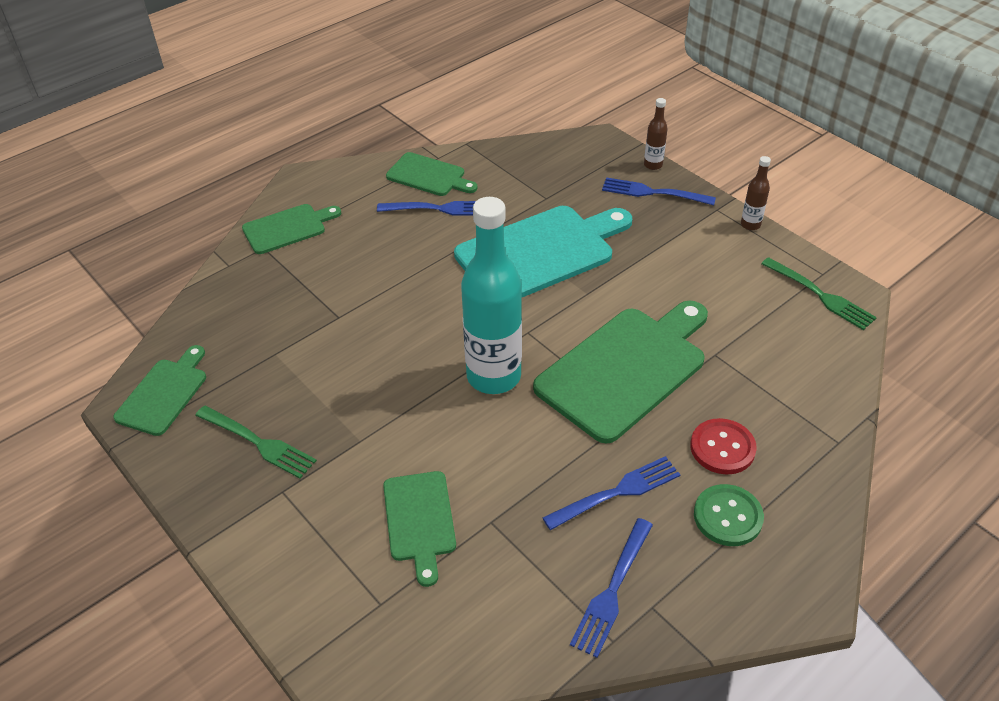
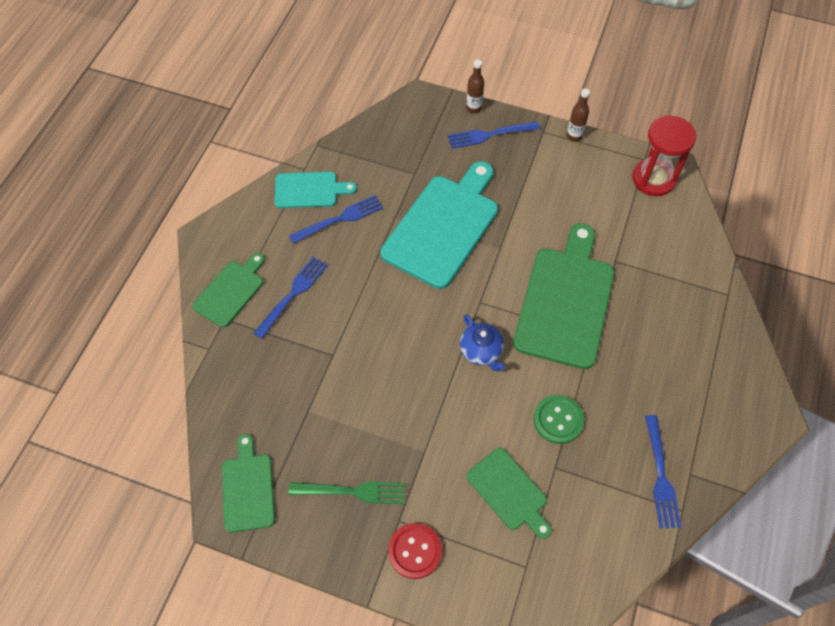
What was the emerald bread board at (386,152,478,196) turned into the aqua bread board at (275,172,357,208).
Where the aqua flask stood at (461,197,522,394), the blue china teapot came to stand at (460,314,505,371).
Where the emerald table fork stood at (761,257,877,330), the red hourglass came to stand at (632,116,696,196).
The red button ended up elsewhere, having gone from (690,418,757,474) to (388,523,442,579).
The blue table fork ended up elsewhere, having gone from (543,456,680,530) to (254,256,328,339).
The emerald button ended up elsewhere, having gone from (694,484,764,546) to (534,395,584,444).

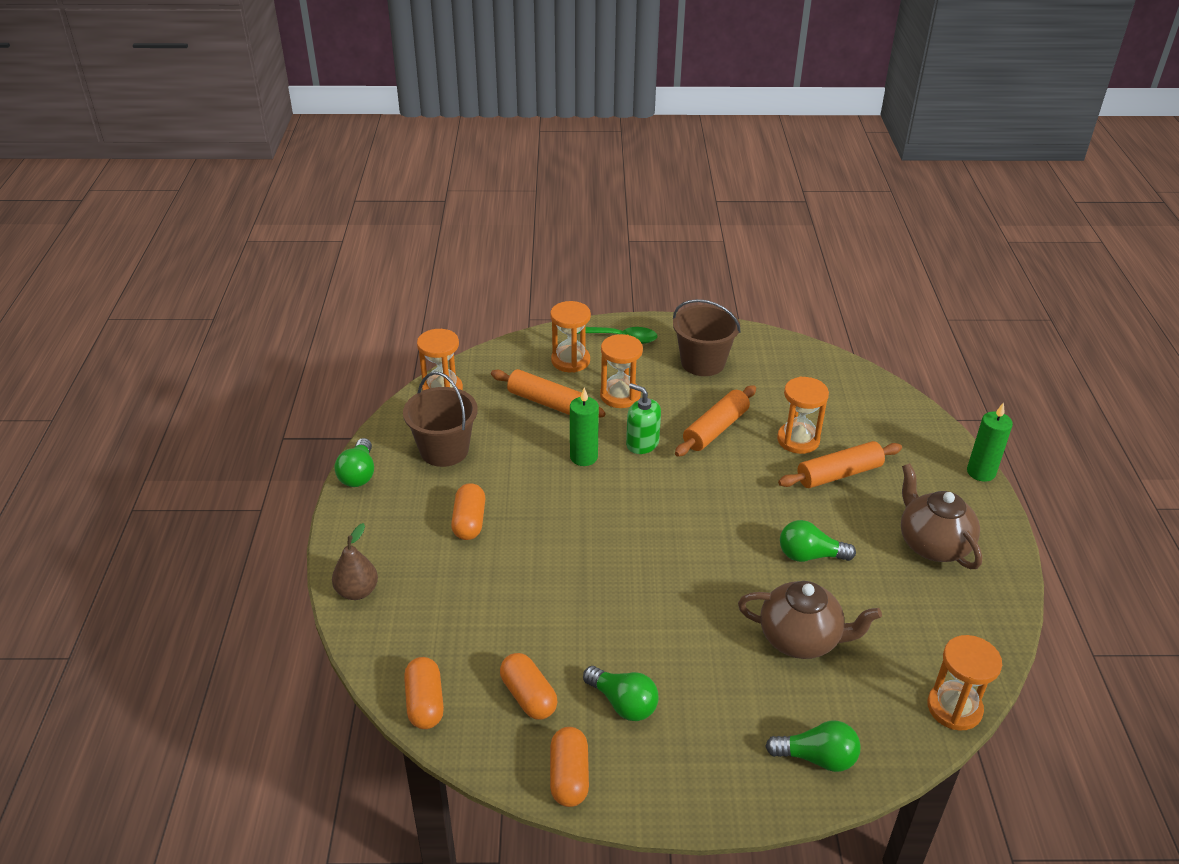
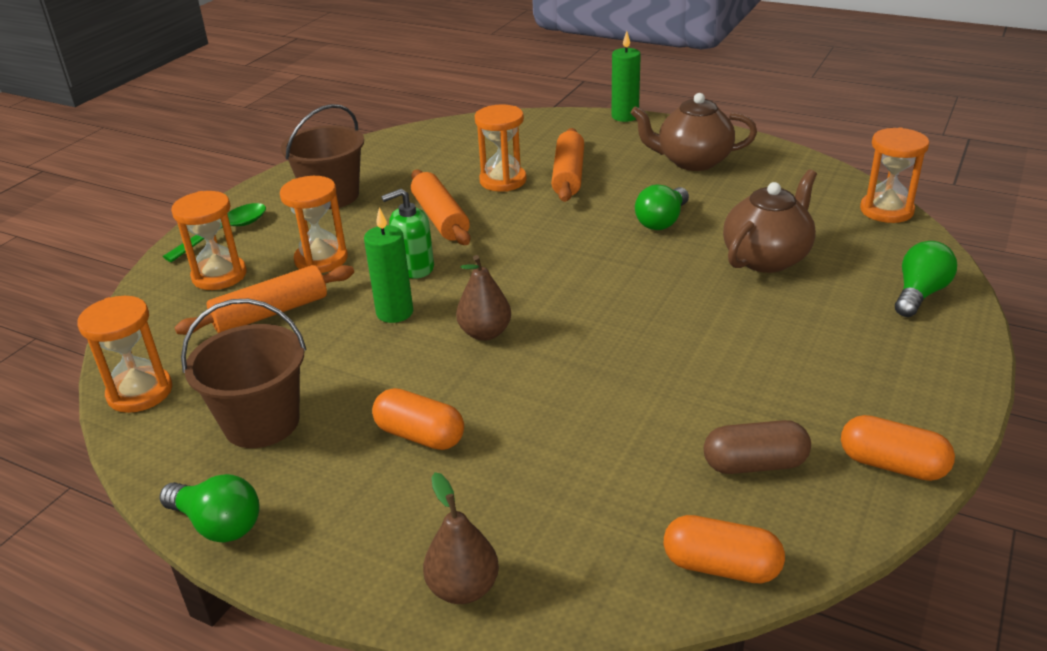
What was the orange capsule at (500,653,557,720) turned into the dark brown capsule at (704,420,811,474).
The second view lost the emerald light bulb at (583,666,659,721).
The second view gained the dark brown pear fruit at (456,255,511,341).

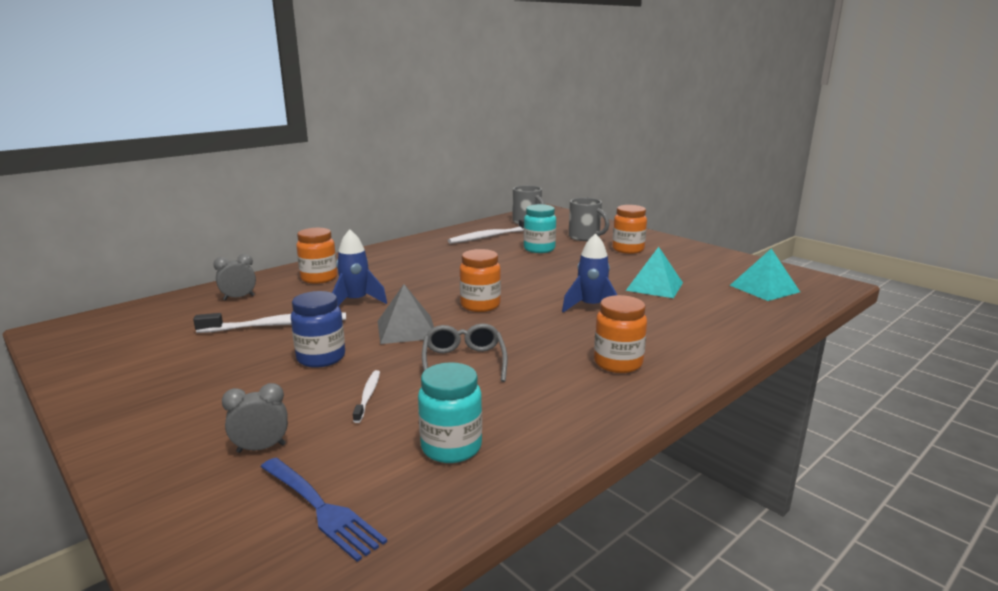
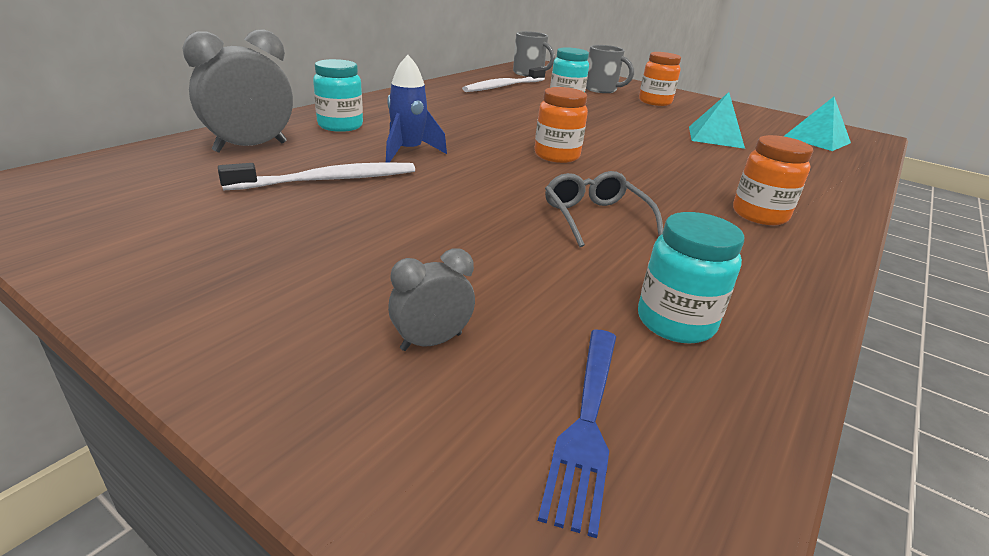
What was the orange preserve jar at (296,228,337,284) turned into the aqua preserve jar at (313,59,363,132).
The second view lost the blue toy rocket at (562,233,617,312).
The size of the gray alarm clock at (213,254,256,300) changed by a factor of 1.88.
The second view lost the gray pyramid at (378,284,434,344).
The second view lost the blue preserve jar at (291,291,345,368).
The second view lost the pure white dental brush at (353,370,380,423).
The blue table fork at (261,458,387,562) ended up facing another way, 75 degrees clockwise from before.

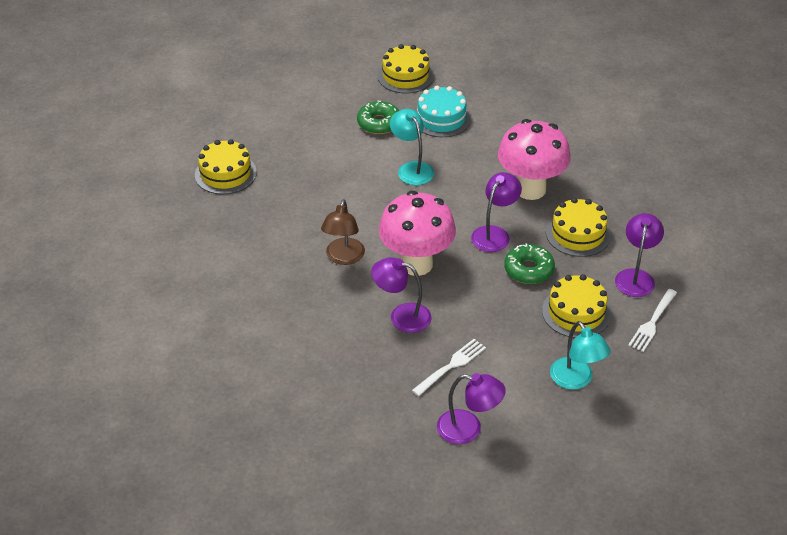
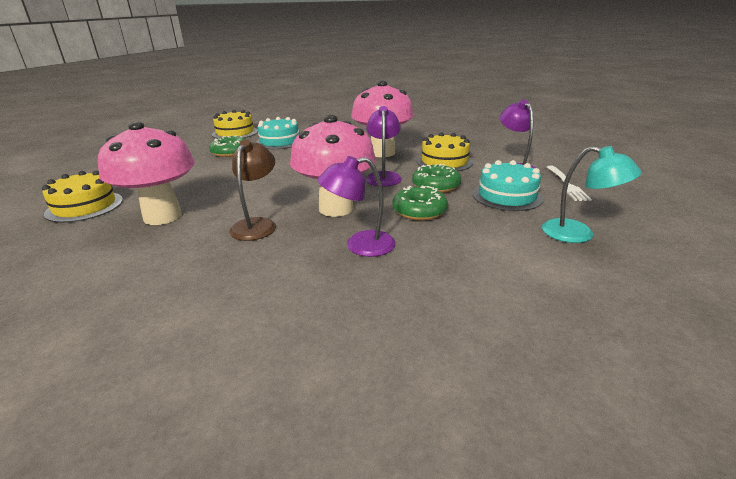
The second view lost the aqua lamp at (390,109,434,185).
The dark brown lamp at (321,199,365,265) ended up facing another way, 150 degrees counterclockwise from before.
What was the bright yellow layer cake at (542,274,611,338) turned into the aqua layer cake at (472,160,544,211).
The second view lost the pure white table fork at (412,339,486,396).
The second view lost the royal purple lamp at (437,373,506,445).
The second view gained the pink mushroom at (98,122,195,225).
The second view gained the emerald donut at (392,186,448,220).

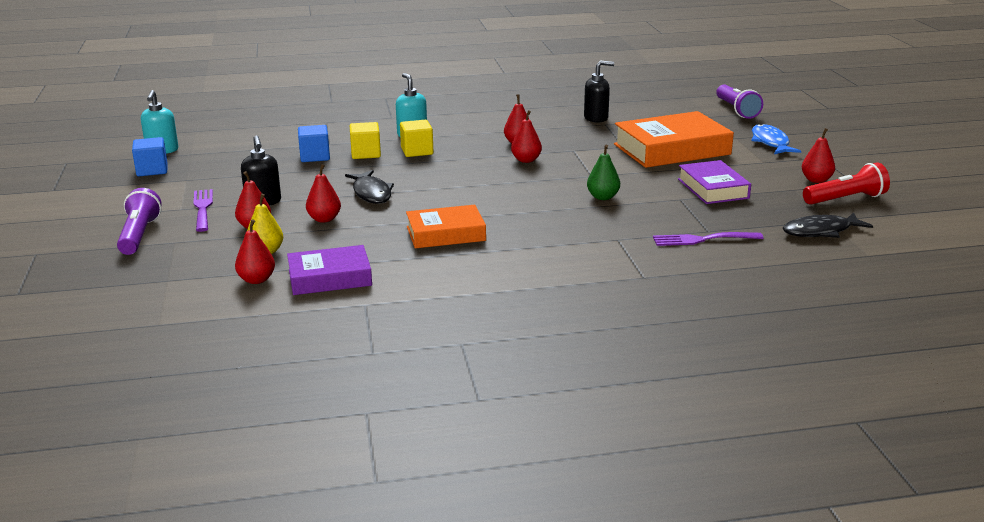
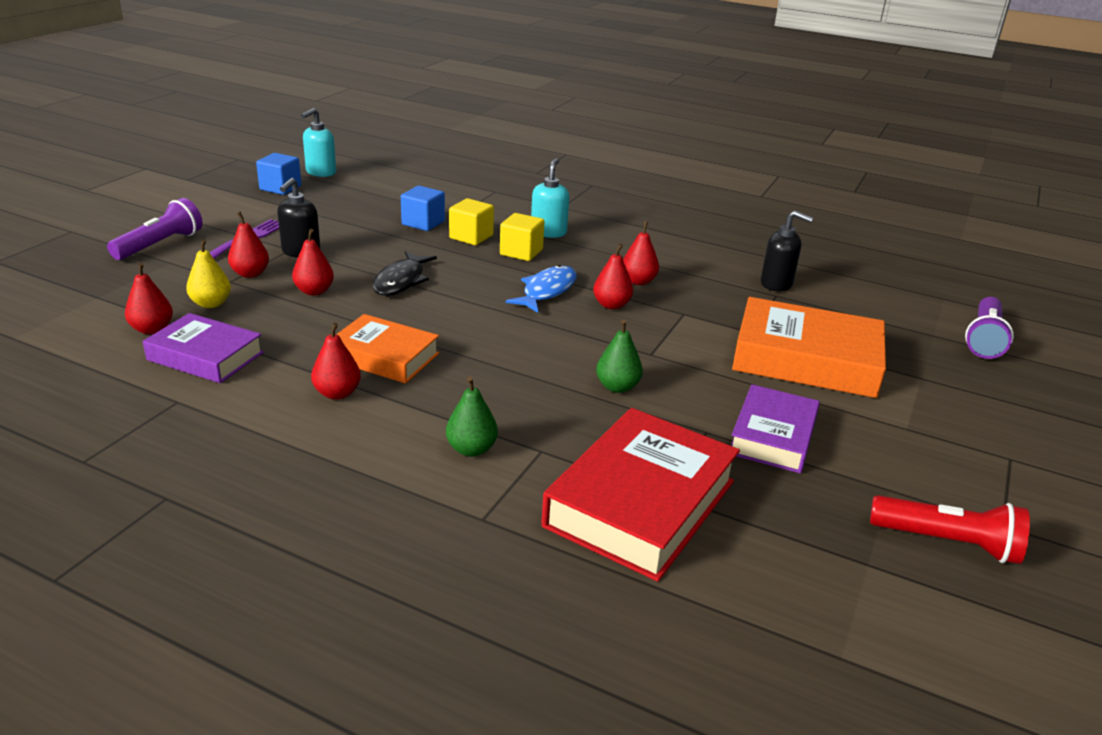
The blue toy fish ended up elsewhere, having gone from (751,124,801,154) to (506,265,576,313).
The red pear fruit ended up elsewhere, having gone from (802,128,835,183) to (311,323,361,400).
The second view lost the jet-black toy fish at (783,212,873,238).
Where the royal purple table fork stood at (653,232,764,246), the red book came to stand at (541,408,740,582).
The second view gained the emerald pear fruit at (446,377,498,457).

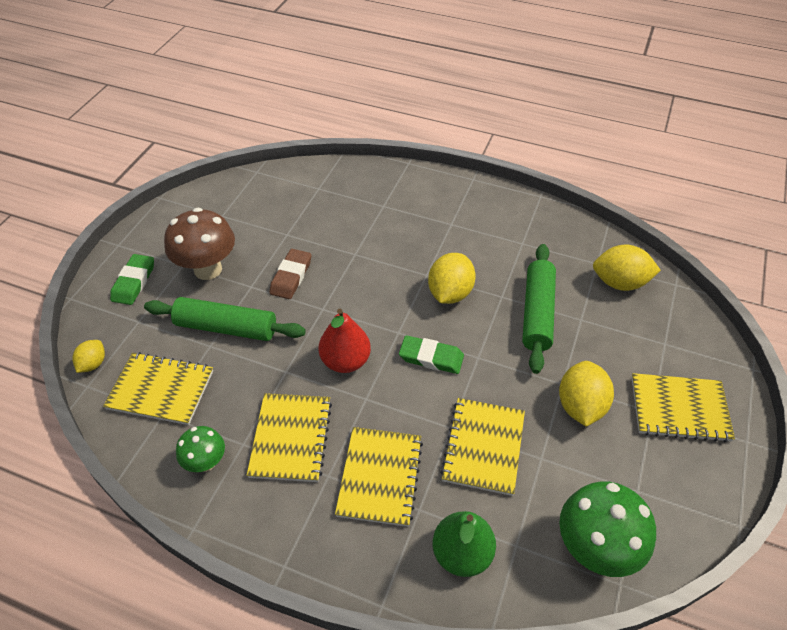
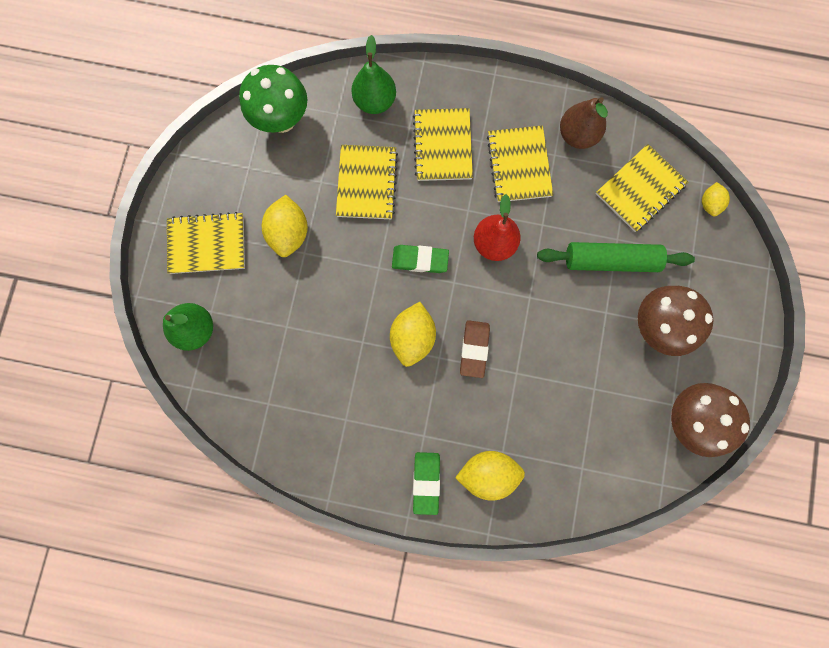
The second view lost the emerald rolling pin at (522,244,556,374).
The bright yellow lemon ended up elsewhere, having gone from (593,245,661,291) to (455,451,525,501).
The dark brown gum eraser ended up elsewhere, having gone from (269,249,311,299) to (460,320,490,378).
The emerald gum eraser ended up elsewhere, having gone from (110,254,154,305) to (413,452,440,515).
The bright yellow exercise book at (103,352,213,425) ended up facing another way, 45 degrees counterclockwise from before.
Where the emerald mushroom stood at (176,426,225,472), the dark brown pear fruit came to stand at (560,97,608,149).
The second view gained the emerald pear fruit at (163,303,213,351).
The second view gained the dark brown mushroom at (671,383,750,457).

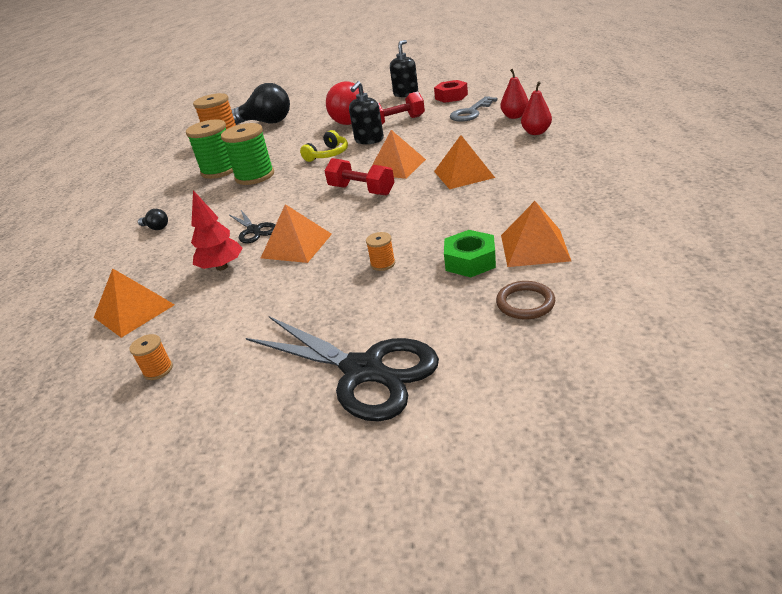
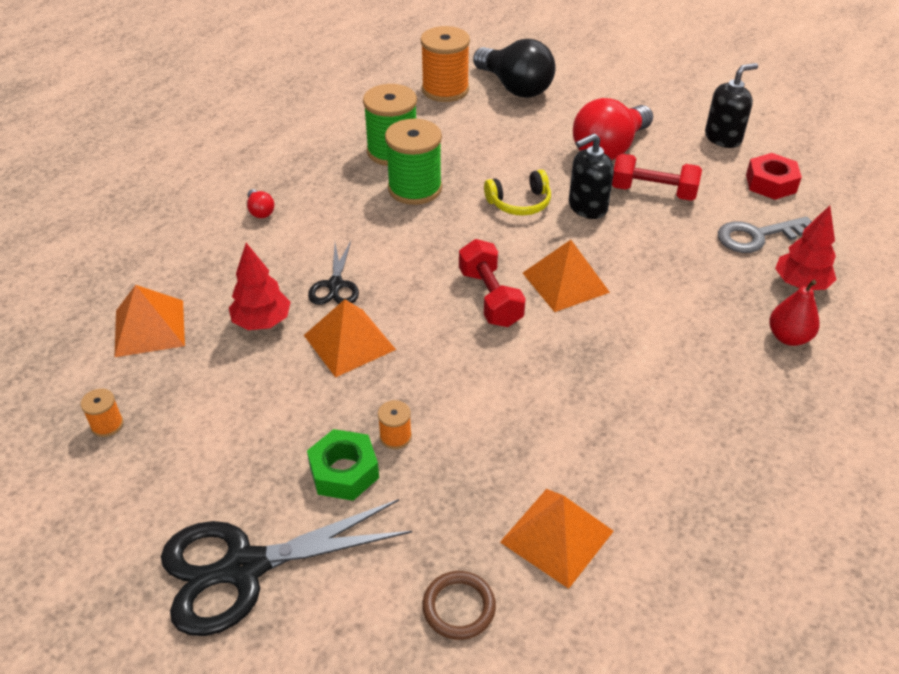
Where the red pear fruit stood at (501,69,529,119), the red toy tree came to stand at (775,206,836,290).
The second view lost the orange pyramid at (434,135,495,189).
What was the jet-black light bulb at (138,209,168,230) turned into the red light bulb at (247,189,274,218).
The emerald hexagon nut ended up elsewhere, having gone from (444,230,496,277) to (307,429,379,501).
The jet-black pair of scissors at (246,316,439,422) ended up facing another way, 90 degrees clockwise from before.

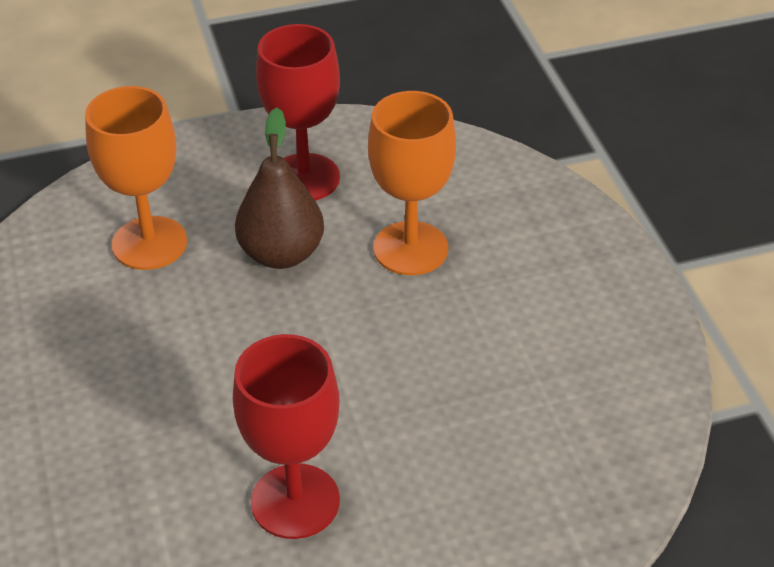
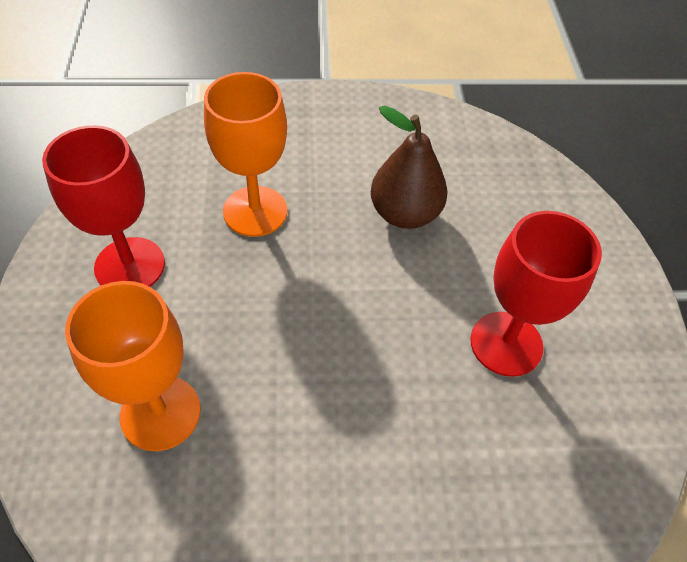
The dark brown pear fruit ended up elsewhere, having gone from (235,107,324,269) to (371,105,448,229).

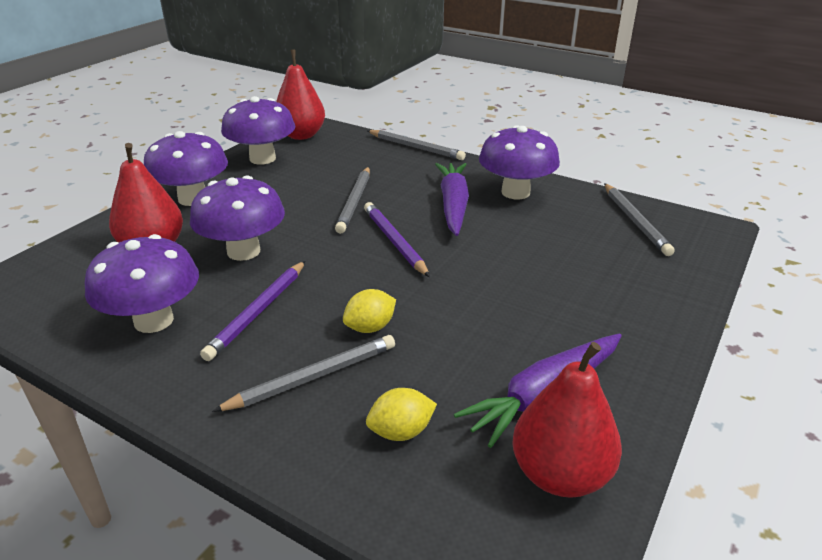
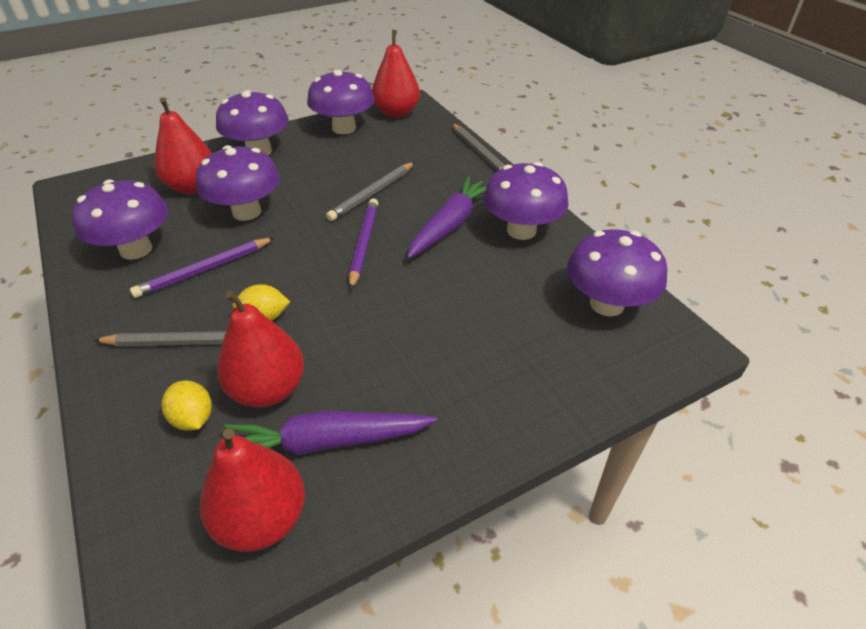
Where the gray lead pencil stood at (604,183,675,256), the royal purple mushroom came to stand at (567,229,667,317).
The bright yellow lemon at (366,388,437,441) ended up facing another way, 45 degrees clockwise from before.
The second view gained the red pear fruit at (217,290,304,408).

